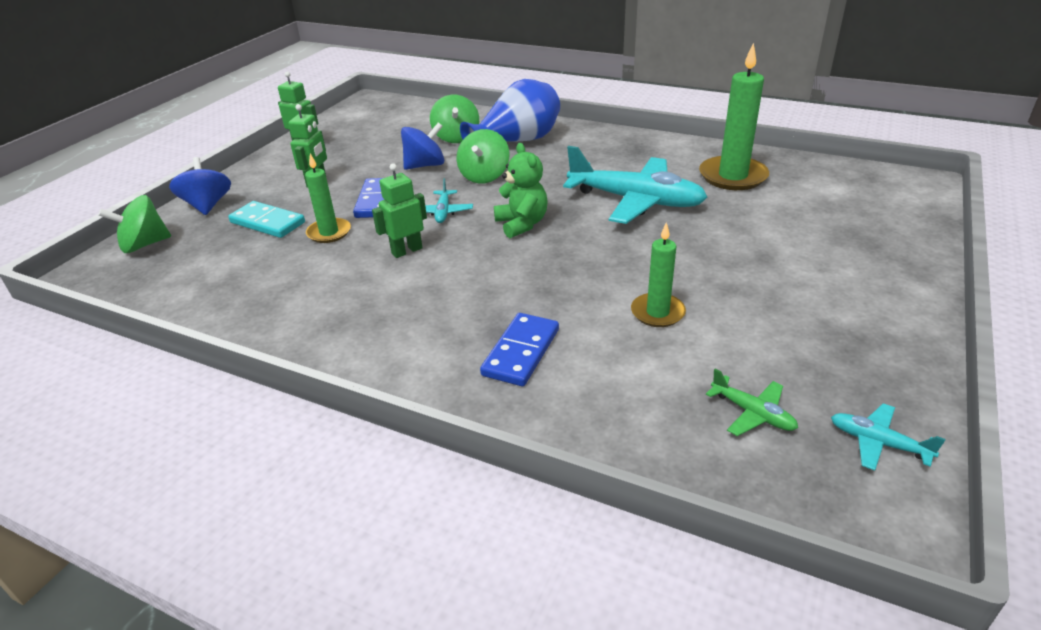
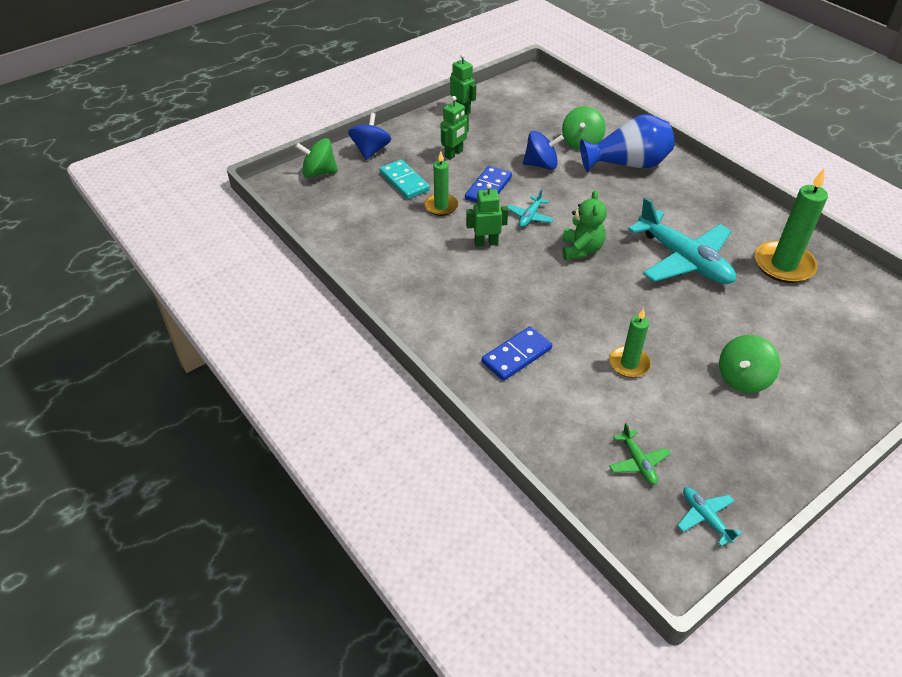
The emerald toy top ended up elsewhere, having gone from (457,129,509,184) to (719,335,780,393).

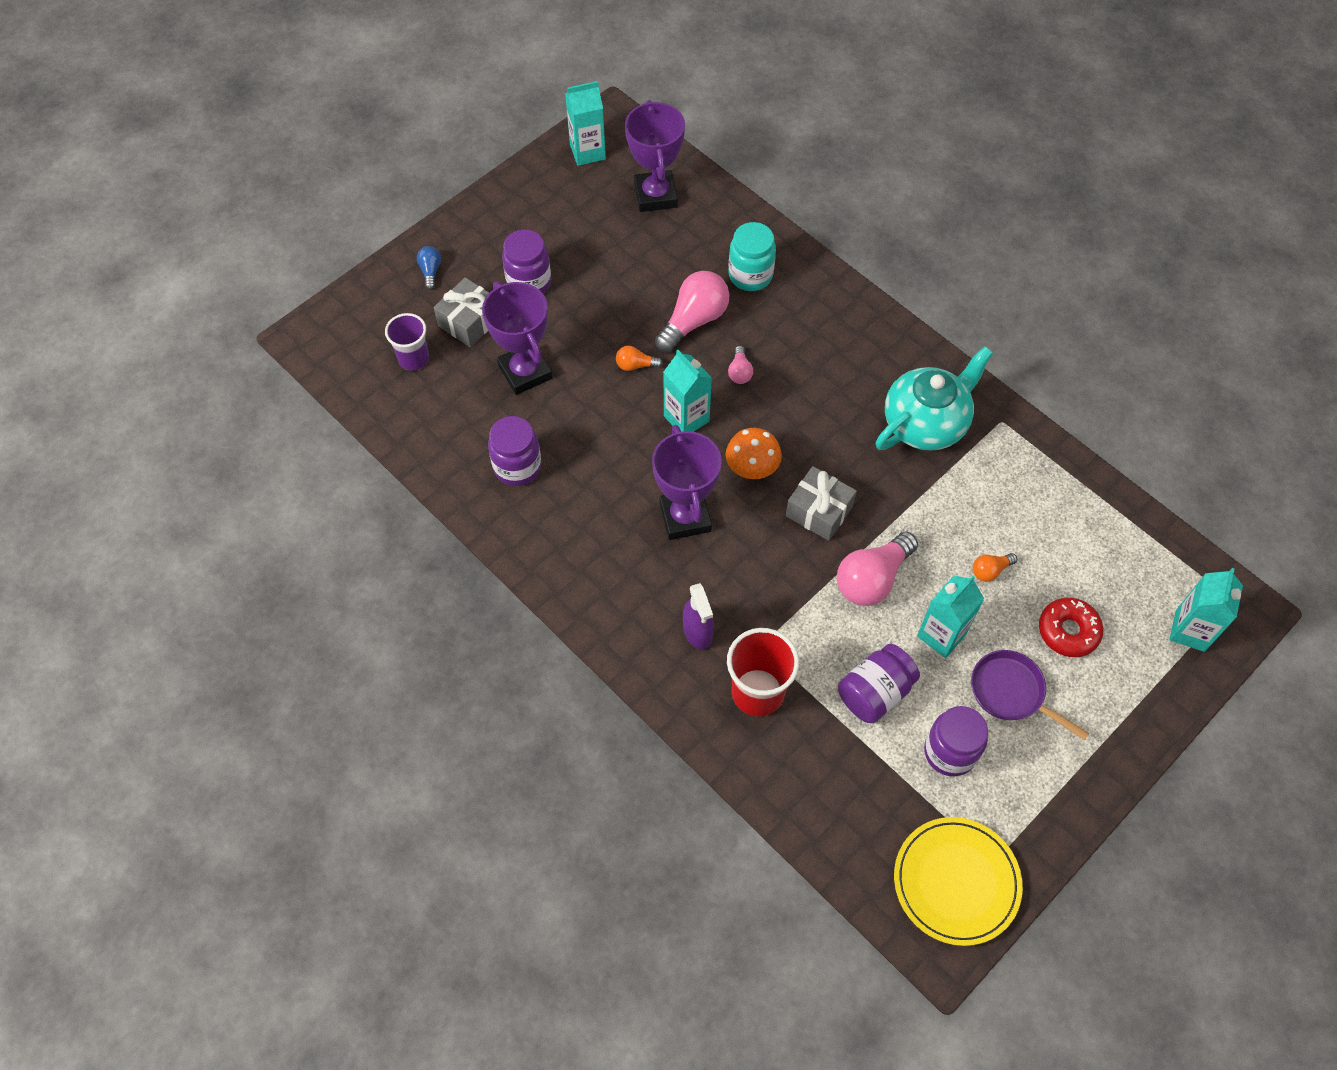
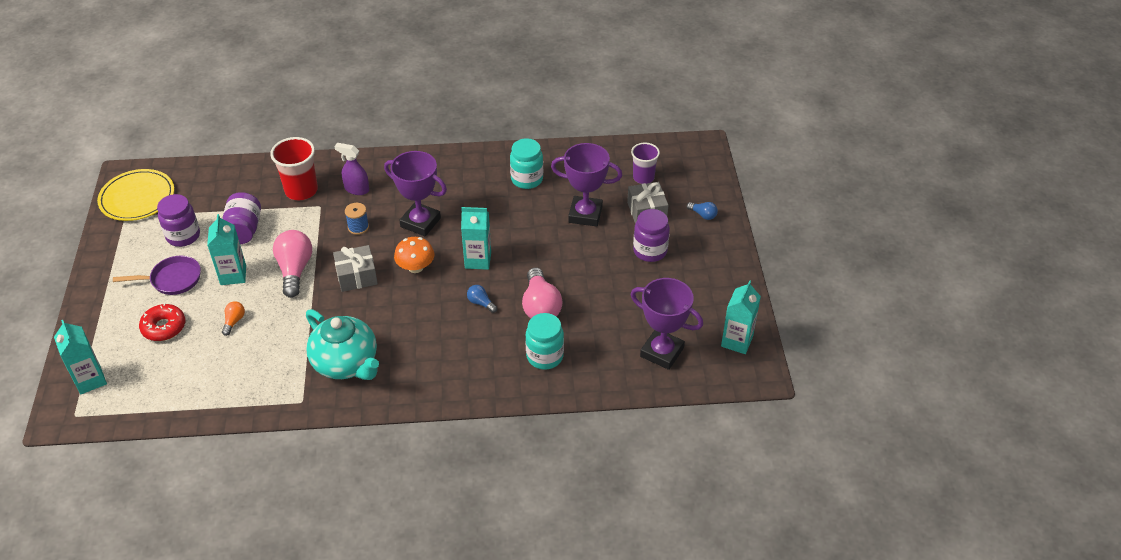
The second view lost the orange light bulb at (616,346,663,371).
What was the pink light bulb at (728,346,753,384) turned into the blue light bulb at (467,285,497,313).
The aqua china teapot at (876,346,993,451) ended up facing another way, 45 degrees counterclockwise from before.
What was the royal purple preserve jar at (488,416,541,486) turned into the aqua preserve jar at (510,138,543,189).
The second view gained the blue spool at (345,203,369,235).

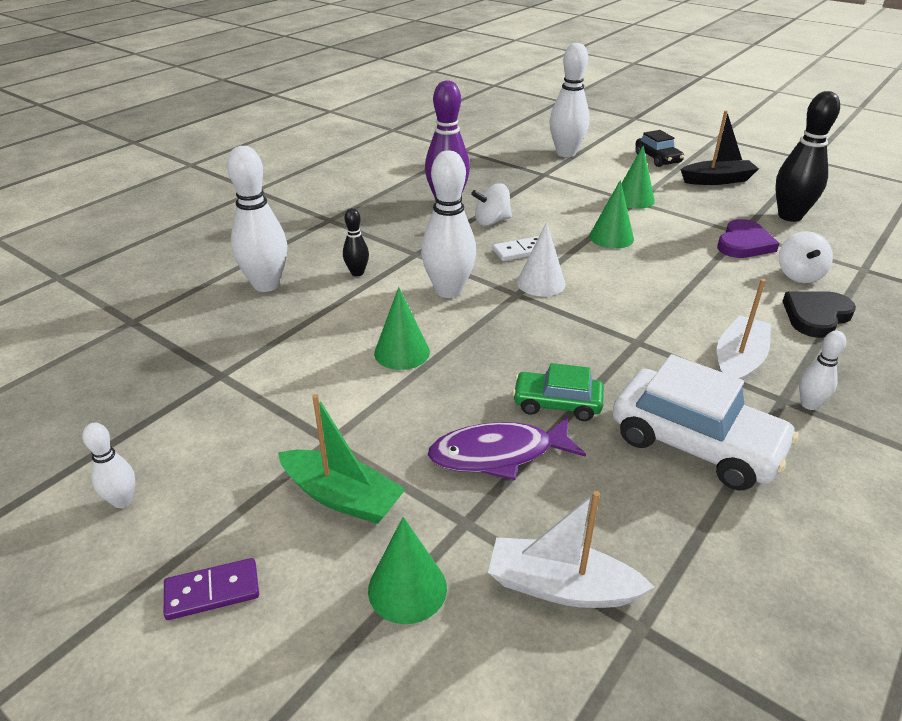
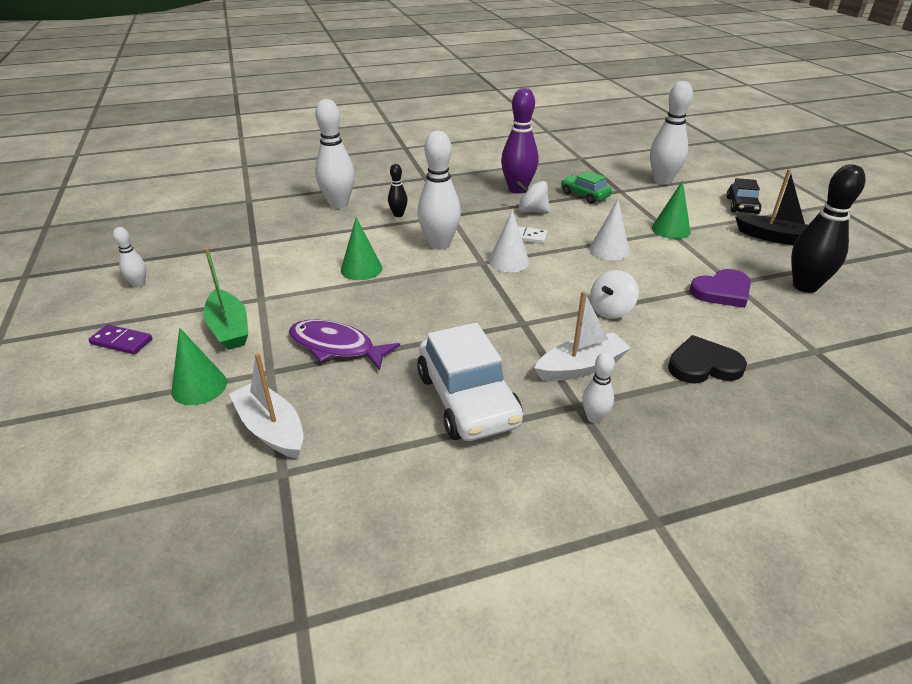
What was the emerald cone at (589,180,634,249) turned into the pure white cone at (589,200,630,260).
The pure white toy top ended up elsewhere, having gone from (779,231,833,283) to (590,270,639,319).
The emerald car ended up elsewhere, having gone from (512,363,604,421) to (561,171,612,204).

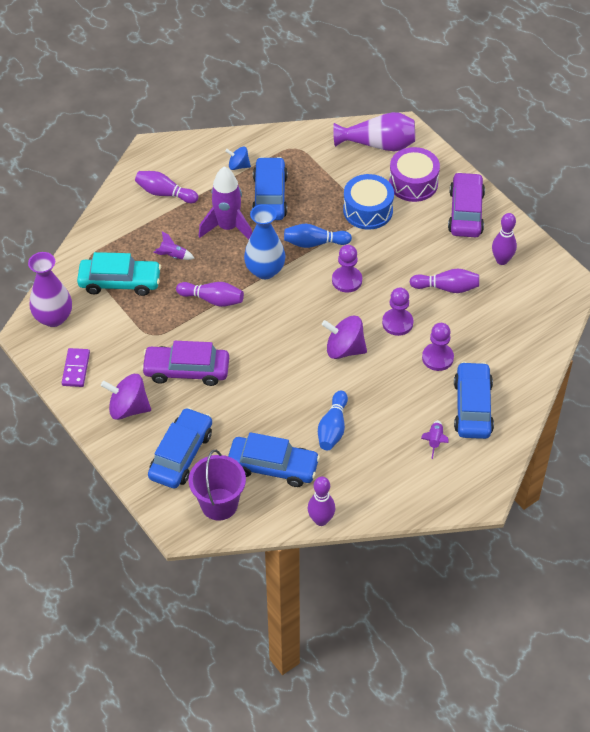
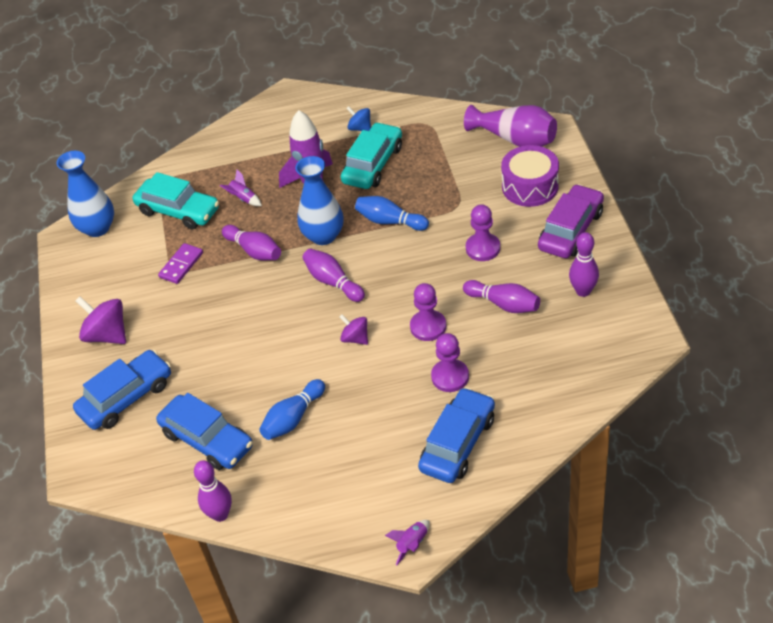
What was the blue car at (252,157,288,220) turned into the aqua car at (341,122,402,189).
The royal purple bowling pin ended up elsewhere, having gone from (135,171,198,203) to (302,248,365,302).
The second view lost the blue toy drum at (343,174,394,230).
The royal purple game pawn ended up elsewhere, having gone from (332,245,362,293) to (466,204,500,261).
What was the royal purple flower vase at (28,252,72,327) turned into the blue flower vase at (57,151,114,237).
The size of the royal purple toy top at (322,316,367,359) changed by a factor of 0.60.
The second view lost the royal purple car at (141,341,229,386).
The royal purple domino tile ended up elsewhere, having gone from (62,348,90,387) to (158,243,203,284).
The royal purple toy rocket ended up elsewhere, having gone from (421,420,449,459) to (385,520,430,565).
The second view lost the royal purple sand bucket at (189,450,246,520).

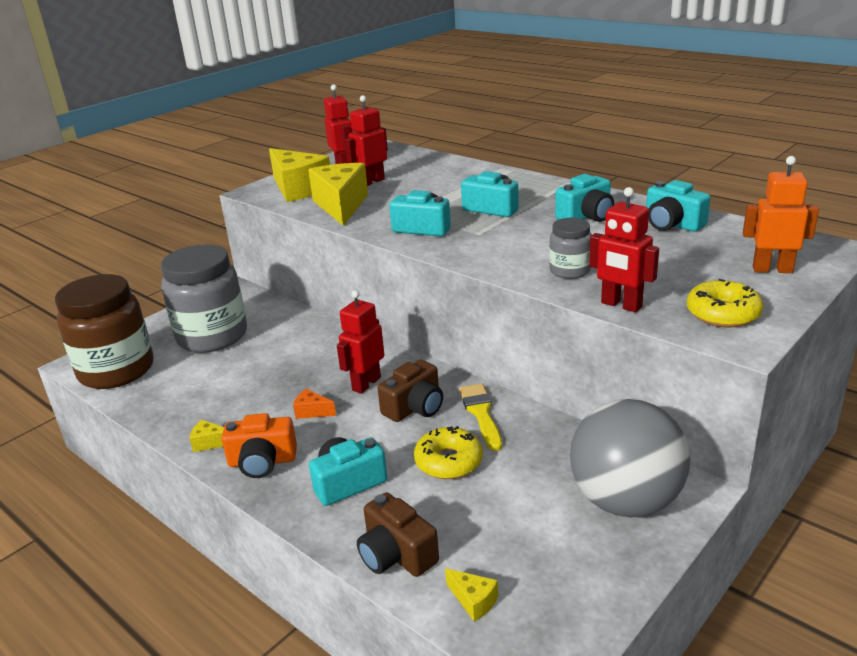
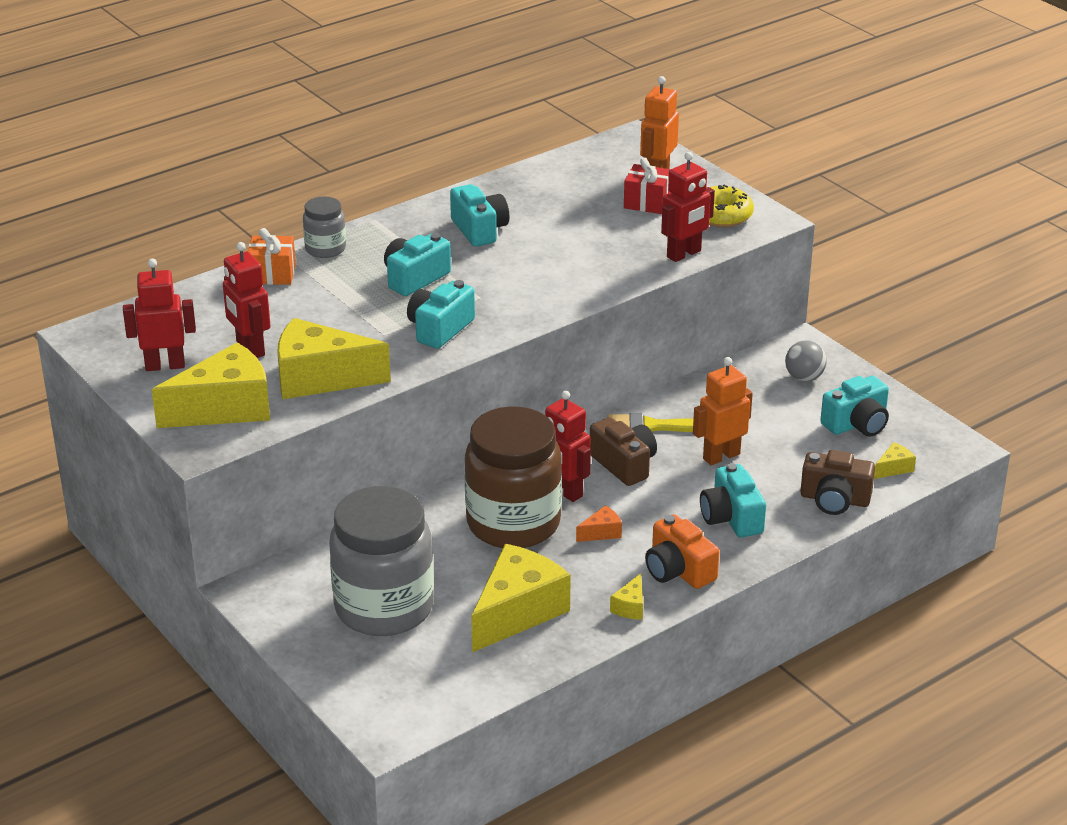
The aqua compact camera ended up elsewhere, having gone from (646,180,710,232) to (820,376,889,437).
The gray preserve jar ended up elsewhere, having gone from (549,218,592,279) to (303,196,346,258).
The dark brown preserve jar ended up elsewhere, having gone from (55,274,153,389) to (464,406,562,548).
The orange cheese at (293,389,336,419) ended up facing another way, 150 degrees counterclockwise from before.
The size of the gray play ball at (570,399,690,517) changed by a factor of 0.43.
The orange compact camera at (221,413,297,478) ended up facing another way, 135 degrees clockwise from before.
Where the bright yellow donut stood at (414,426,483,479), the orange robot came to stand at (693,357,753,465).
The dark brown compact camera at (357,492,439,577) ended up facing another way, 45 degrees clockwise from before.
The second view gained the red wrapped gift at (624,158,671,214).
The second view gained the orange wrapped gift at (248,228,296,285).
The second view gained the bright yellow cheese at (471,544,571,652).

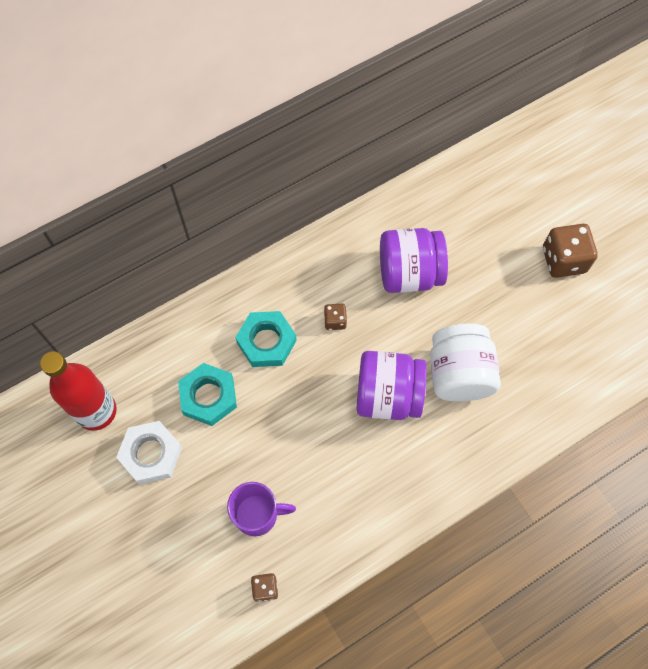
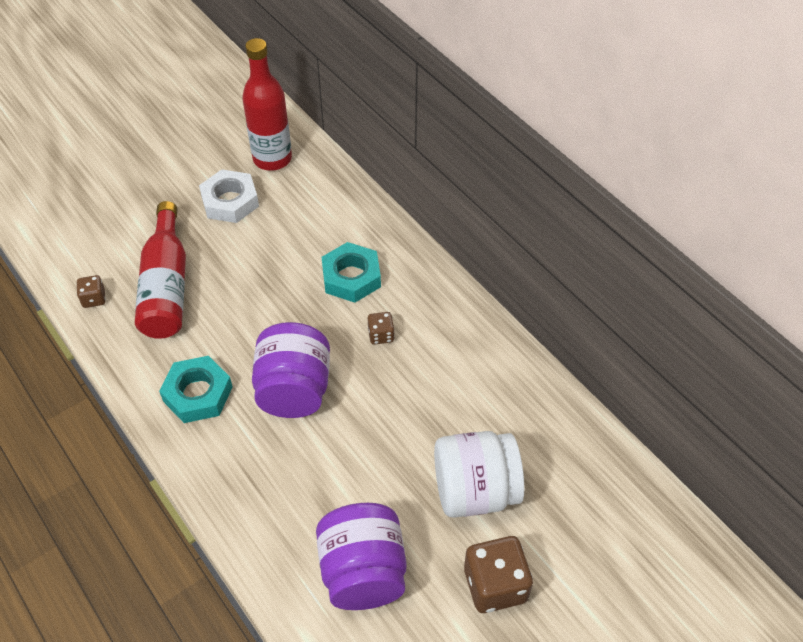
The royal purple preserve jar ended up elsewhere, having gone from (380,228,448,293) to (316,503,406,610).
The pure white preserve jar ended up elsewhere, having gone from (430,324,501,402) to (434,431,524,518).
The aqua hexagon nut ended up elsewhere, having gone from (178,363,237,426) to (159,356,233,423).
Where the royal purple mug stood at (227,482,296,536), the red flask came to stand at (135,201,186,339).

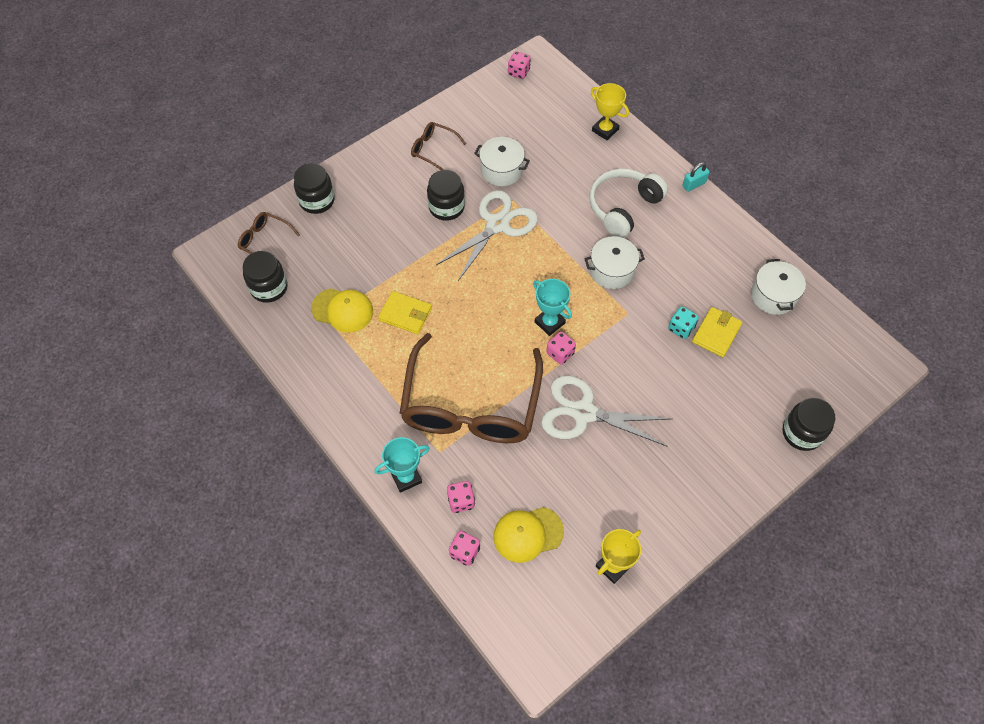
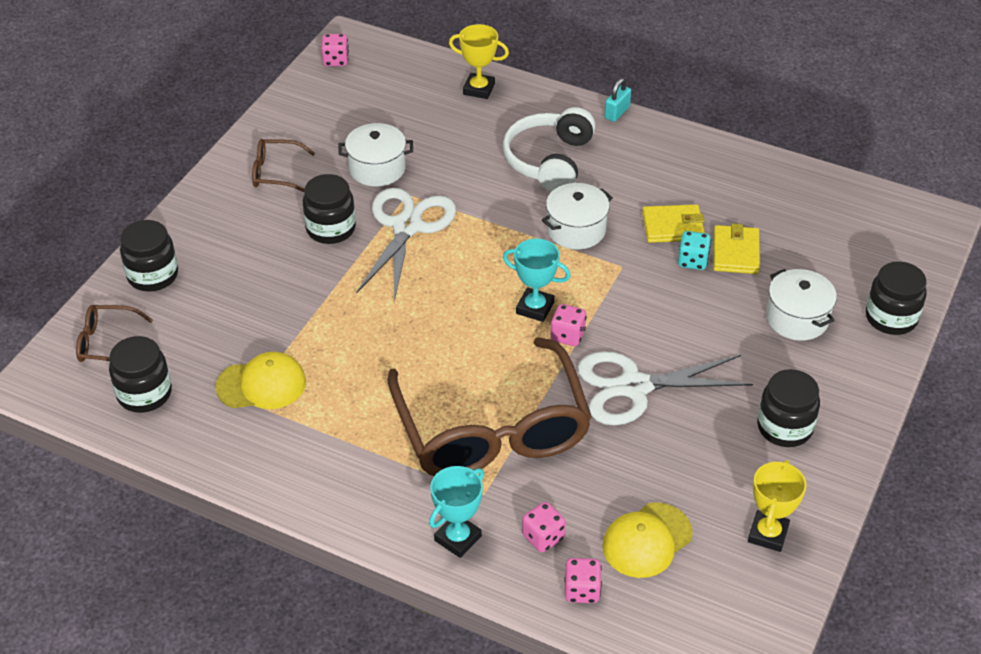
The pure white cooking pot ended up elsewhere, having gone from (751,259,806,315) to (766,269,837,340).
The bright yellow billfold ended up elsewhere, having gone from (378,291,432,334) to (642,204,705,243).
The second view gained the jet-black preserve jar at (757,369,820,447).

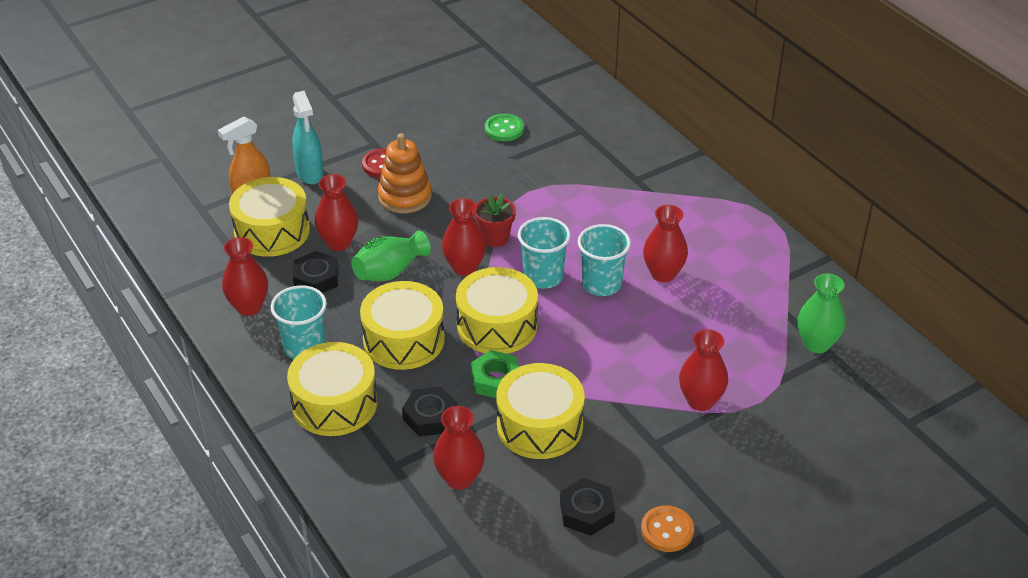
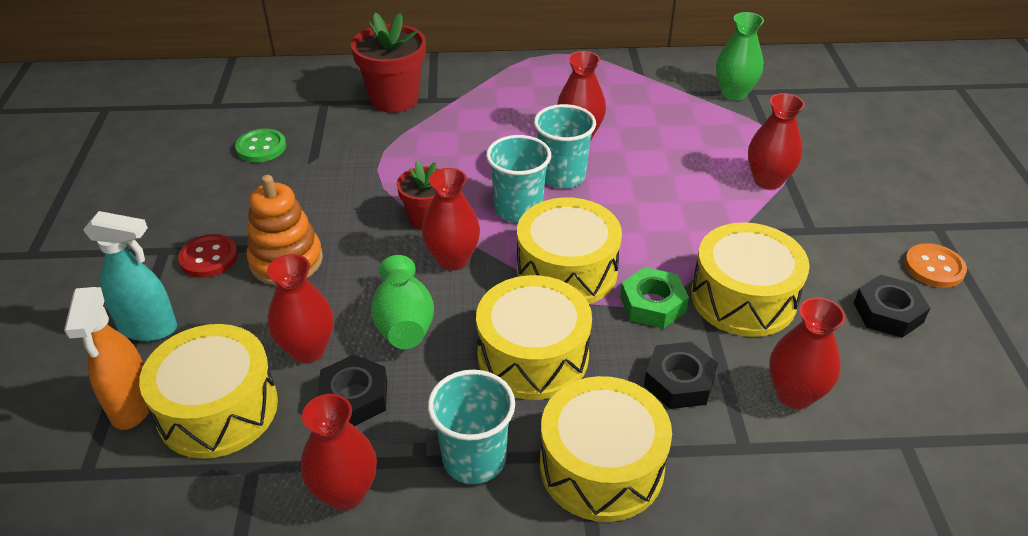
The second view gained the red plant pot at (351,13,426,113).

